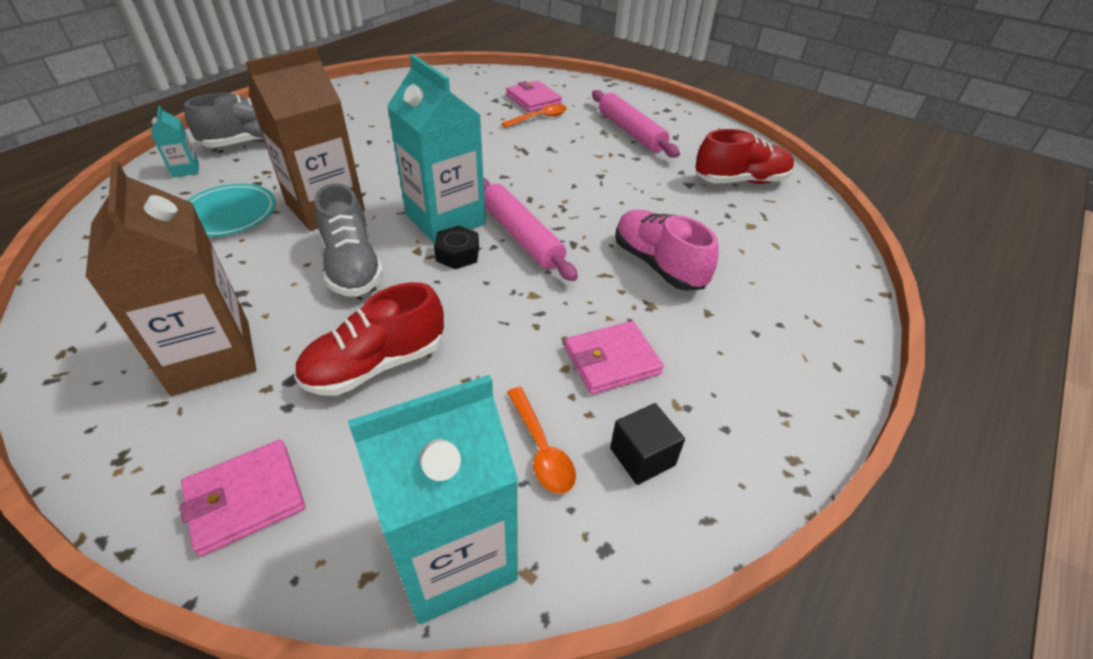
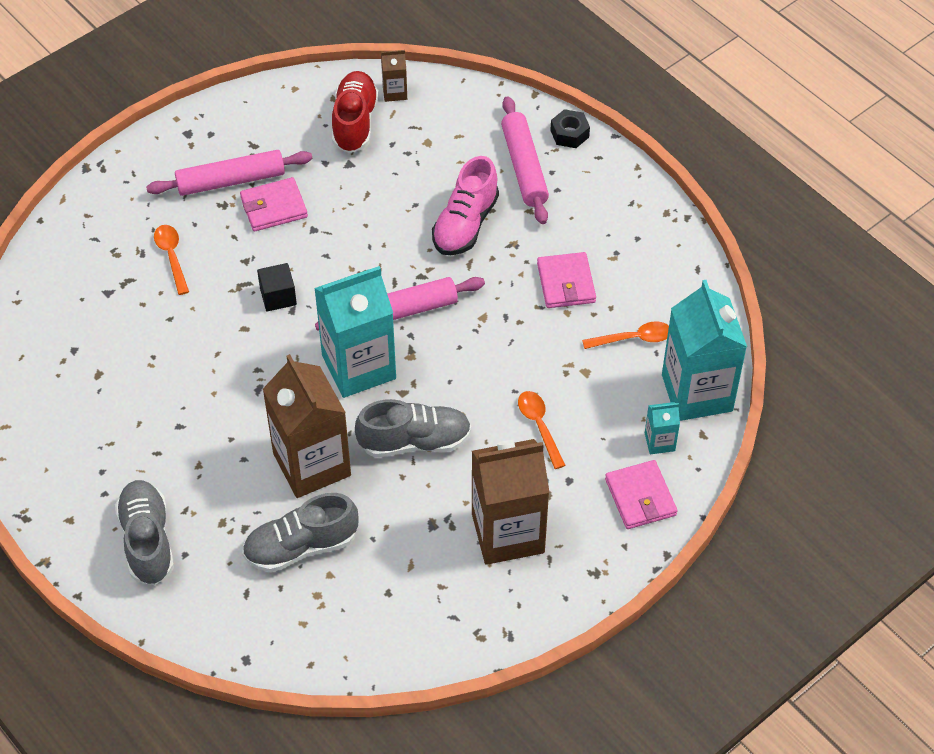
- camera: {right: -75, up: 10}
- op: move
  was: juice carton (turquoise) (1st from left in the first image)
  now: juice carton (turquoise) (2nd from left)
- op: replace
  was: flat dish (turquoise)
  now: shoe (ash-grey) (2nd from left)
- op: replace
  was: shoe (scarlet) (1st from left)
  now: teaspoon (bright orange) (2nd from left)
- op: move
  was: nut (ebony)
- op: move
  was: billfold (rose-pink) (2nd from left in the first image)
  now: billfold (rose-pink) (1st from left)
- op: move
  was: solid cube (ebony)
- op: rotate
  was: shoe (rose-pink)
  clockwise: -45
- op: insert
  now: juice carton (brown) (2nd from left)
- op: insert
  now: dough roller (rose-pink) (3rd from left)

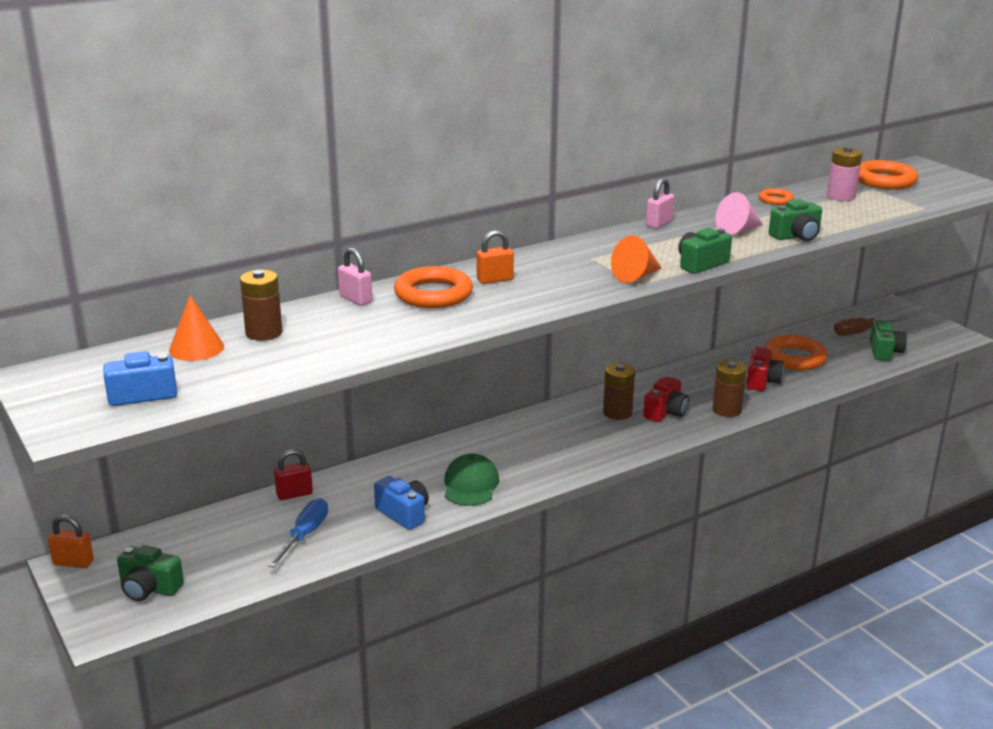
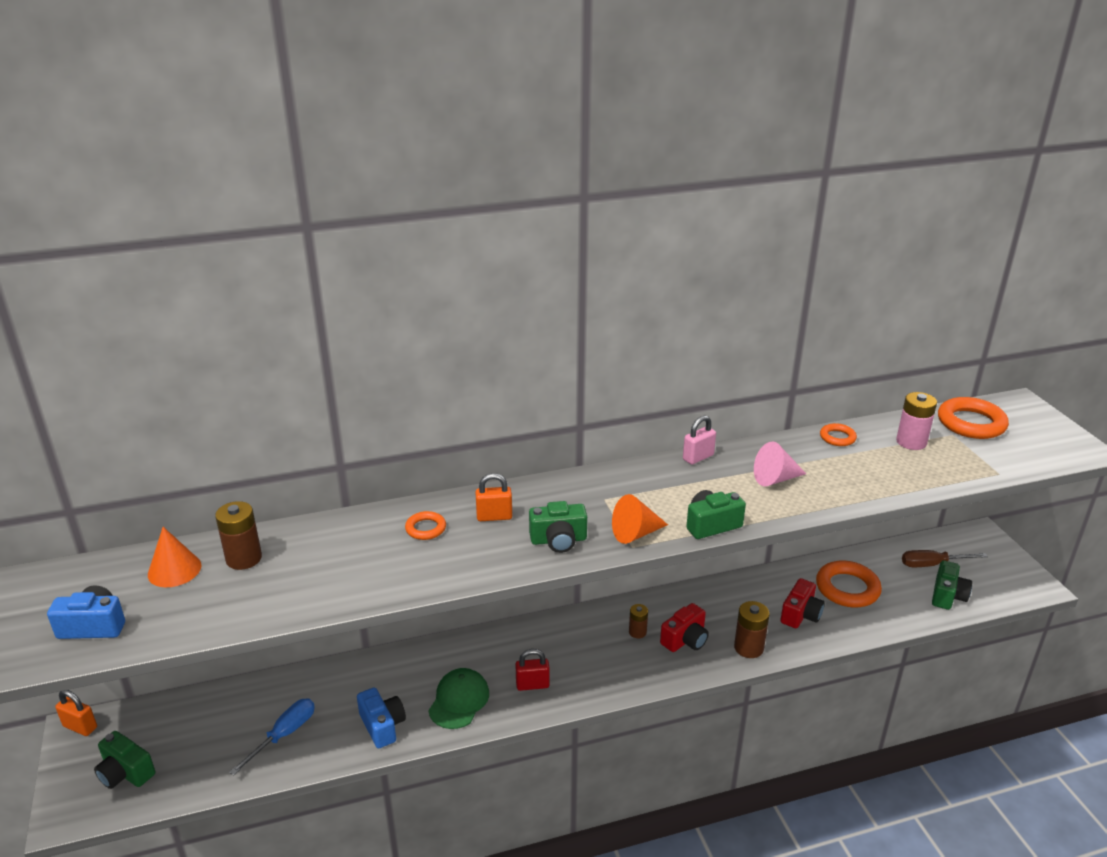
- camera: {right: 15, up: 5}
- op: move
  was: lock (scarlet)
- op: delete
  was: lock (rose-pink) (1st from left)
- op: resize
  was: ring (bright orange) (1st from left)
  ratio: 0.53
- op: resize
  was: power cell (brown) (2nd from left)
  ratio: 0.62
- op: move
  was: compact camera (leaf-green) (3rd from left in the first image)
  now: compact camera (leaf-green) (2nd from left)

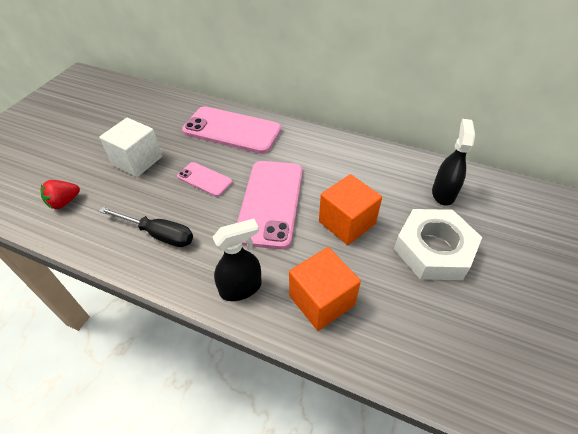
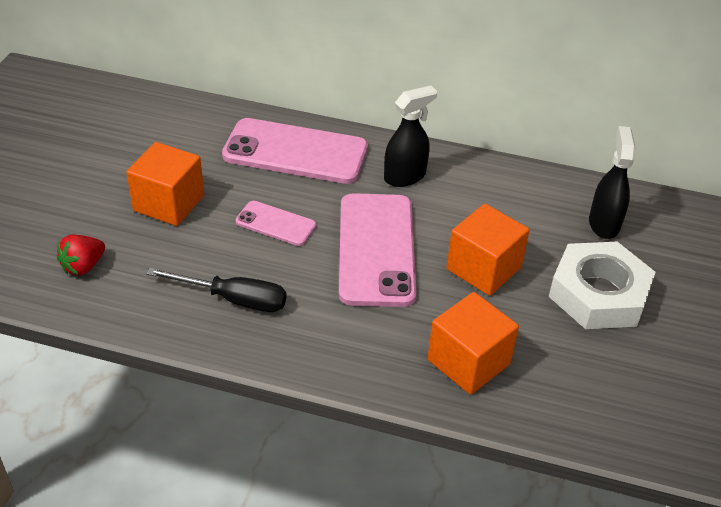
- camera: {right: -10, up: -5}
- op: recolor
  was: solid cube (snow-white)
  now: solid cube (bright orange) (1st from left)
- op: move
  was: spray cleaner (ebony) (1st from left)

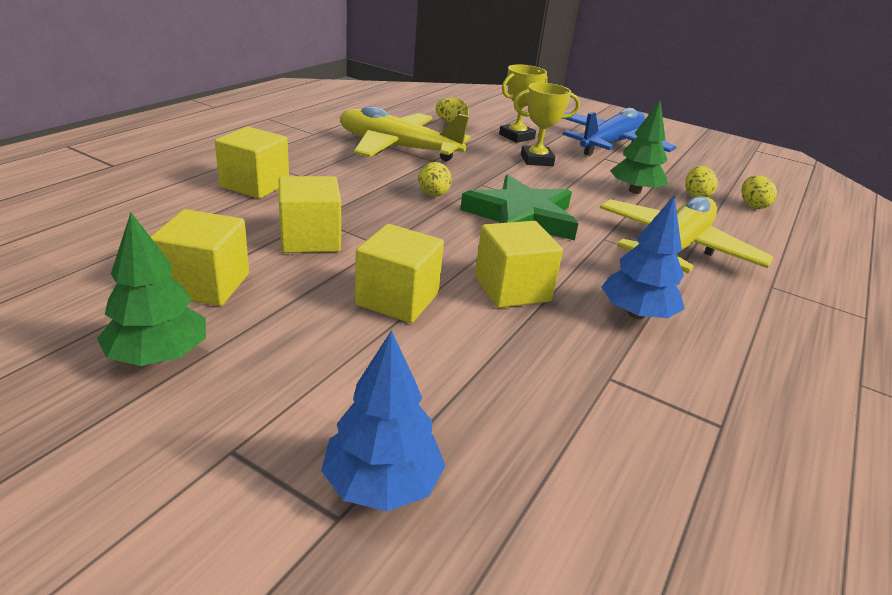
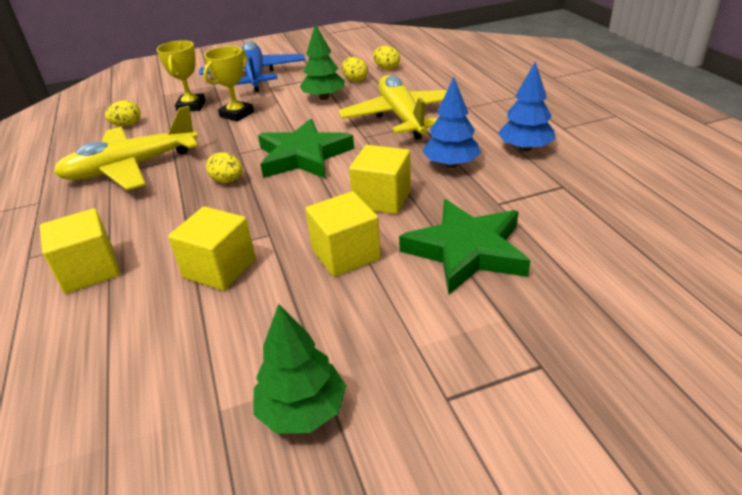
- camera: {right: -45, up: 5}
- op: delete
  was: solid cube (yellow) (1st from left)
- op: move
  was: toy tree (blue) (1st from left in the first image)
  now: toy tree (blue) (2nd from left)
- op: insert
  now: star (leaf-green) (2nd from left)

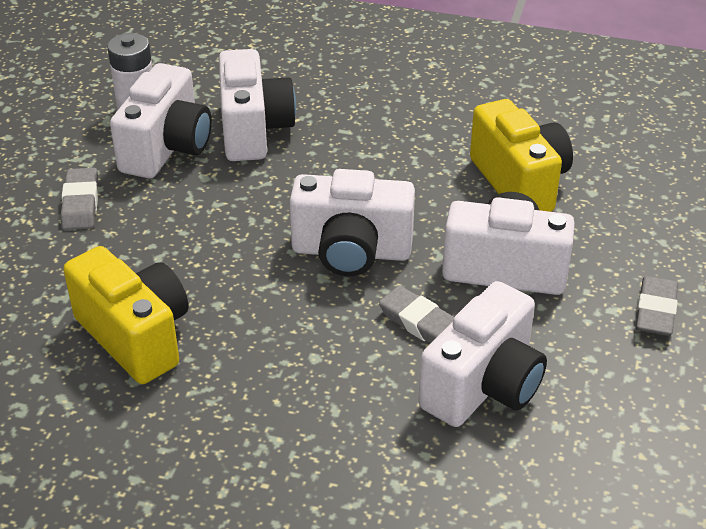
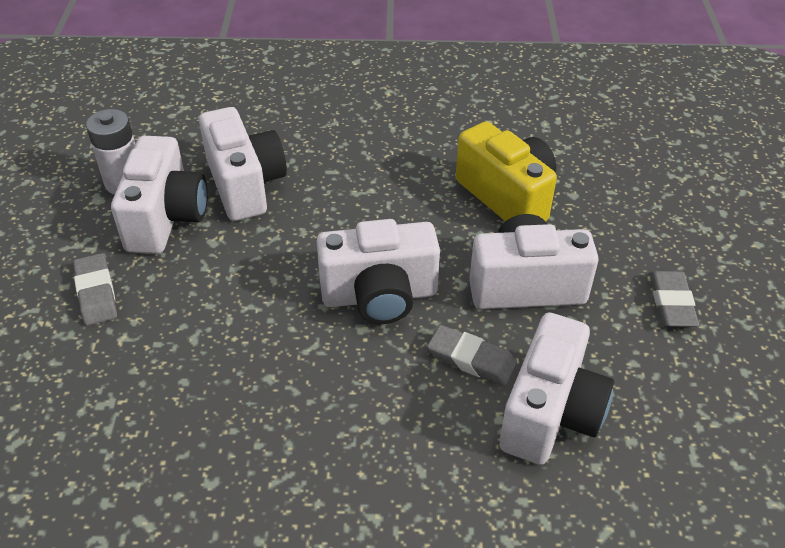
- camera: {right: -15, up: 5}
- op: delete
  was: compact camera (yellow) (1st from left)

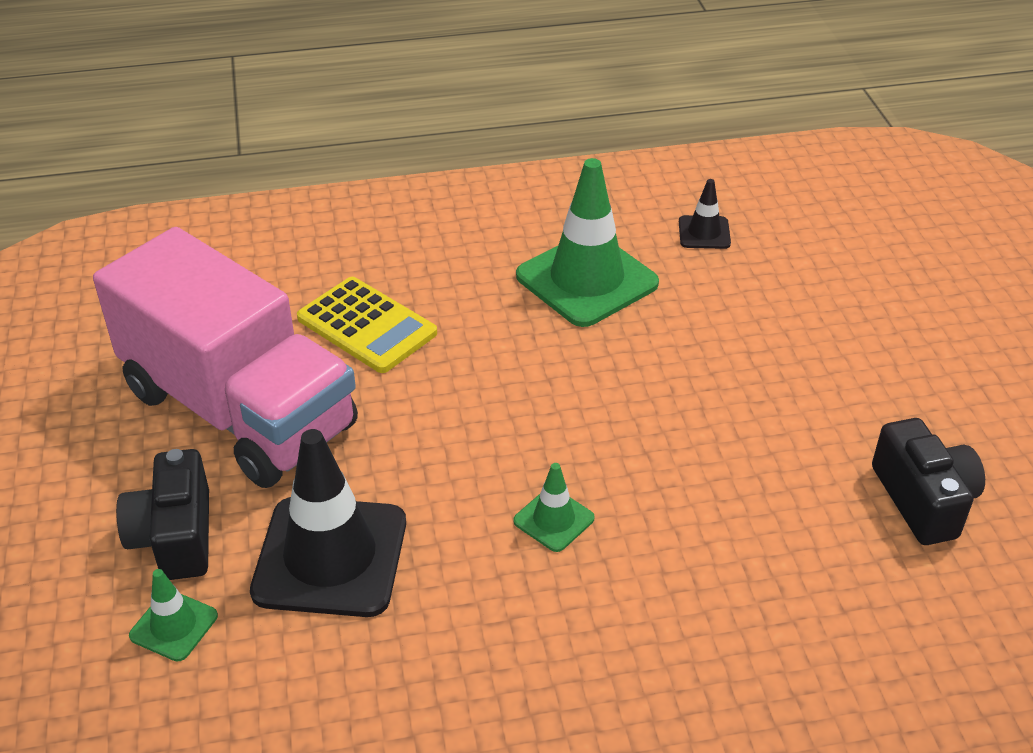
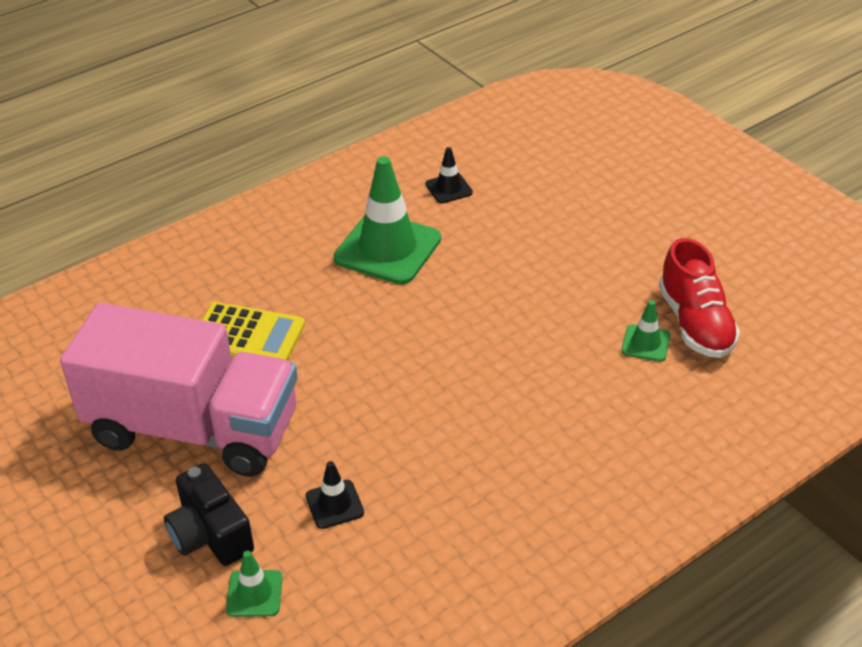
- camera: {right: -25, up: 0}
- op: resize
  was: traffic cone (ebony) (1st from left)
  ratio: 0.47
- op: move
  was: traffic cone (leaf-green) (2nd from left in the first image)
  now: traffic cone (leaf-green) (3rd from left)
- op: replace
  was: compact camera (ebony) (2nd from left)
  now: shoe (scarlet)

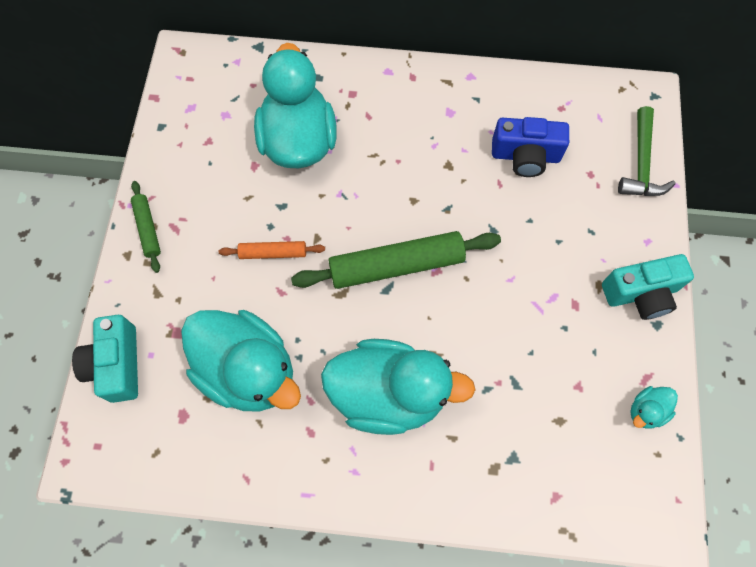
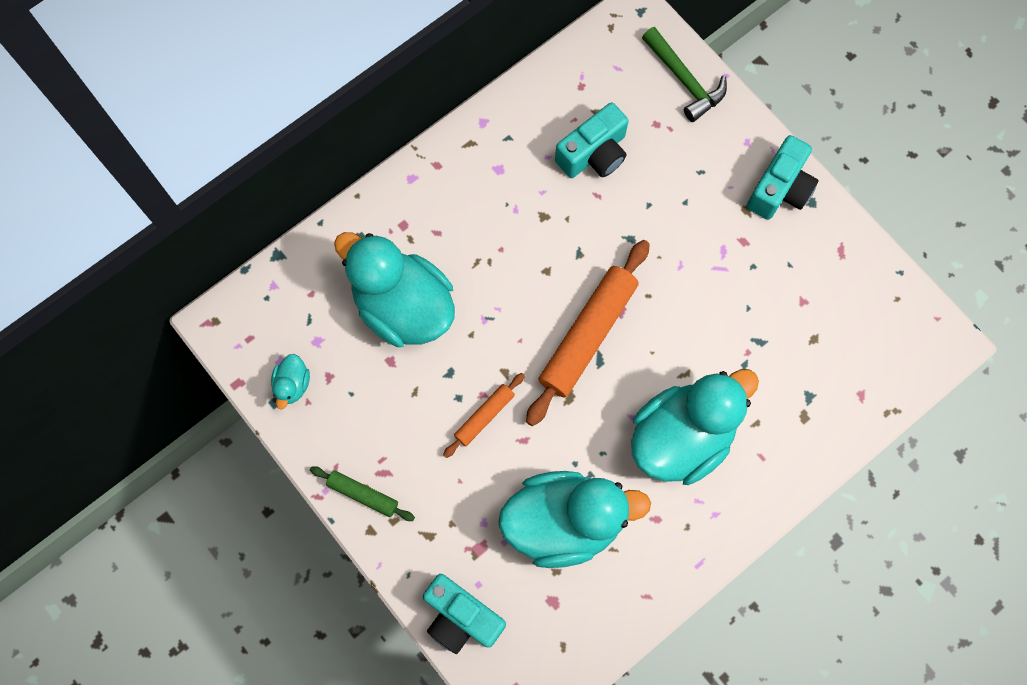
- camera: {right: -45, up: 5}
- op: recolor
  was: dough roller (leaf-green) (2nd from left)
  now: dough roller (bright orange) (2nd from left)
- op: recolor
  was: compact camera (blue)
  now: compact camera (turquoise) (2nd from left)
- op: move
  was: rubber duck (turquoise) (4th from left in the first image)
  now: rubber duck (turquoise) (1st from left)

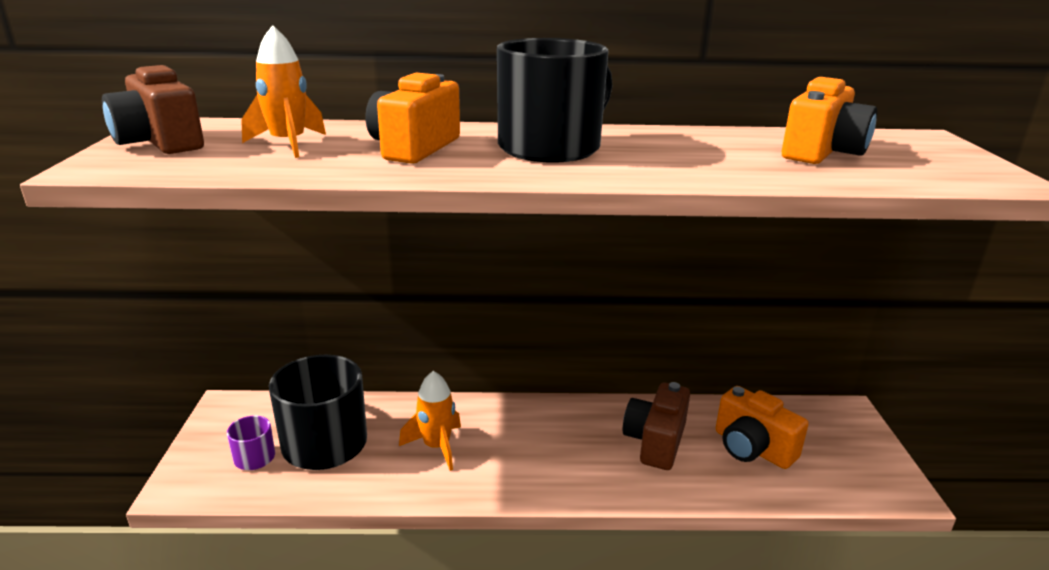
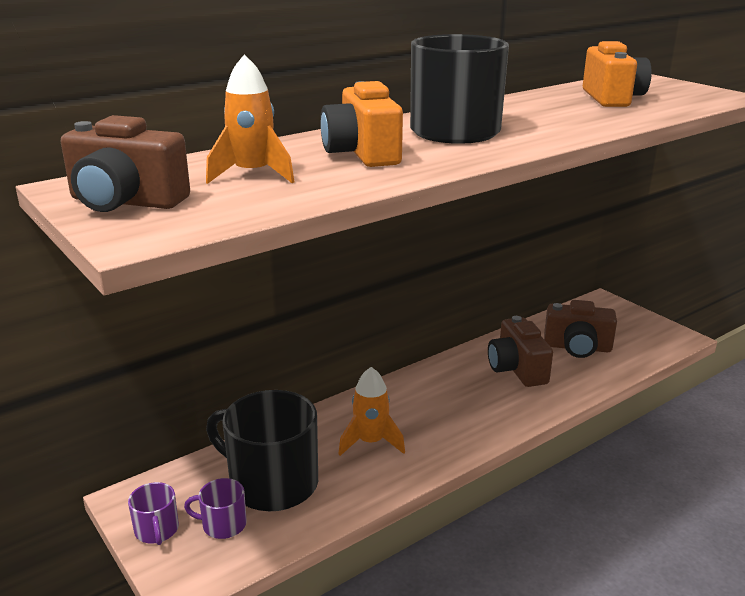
- camera: {right: -35, up: 0}
- op: recolor
  was: compact camera (bright orange) (2nd from left)
  now: compact camera (brown) (3rd from left)
- op: insert
  now: tea mug (royal purple) (1st from left)

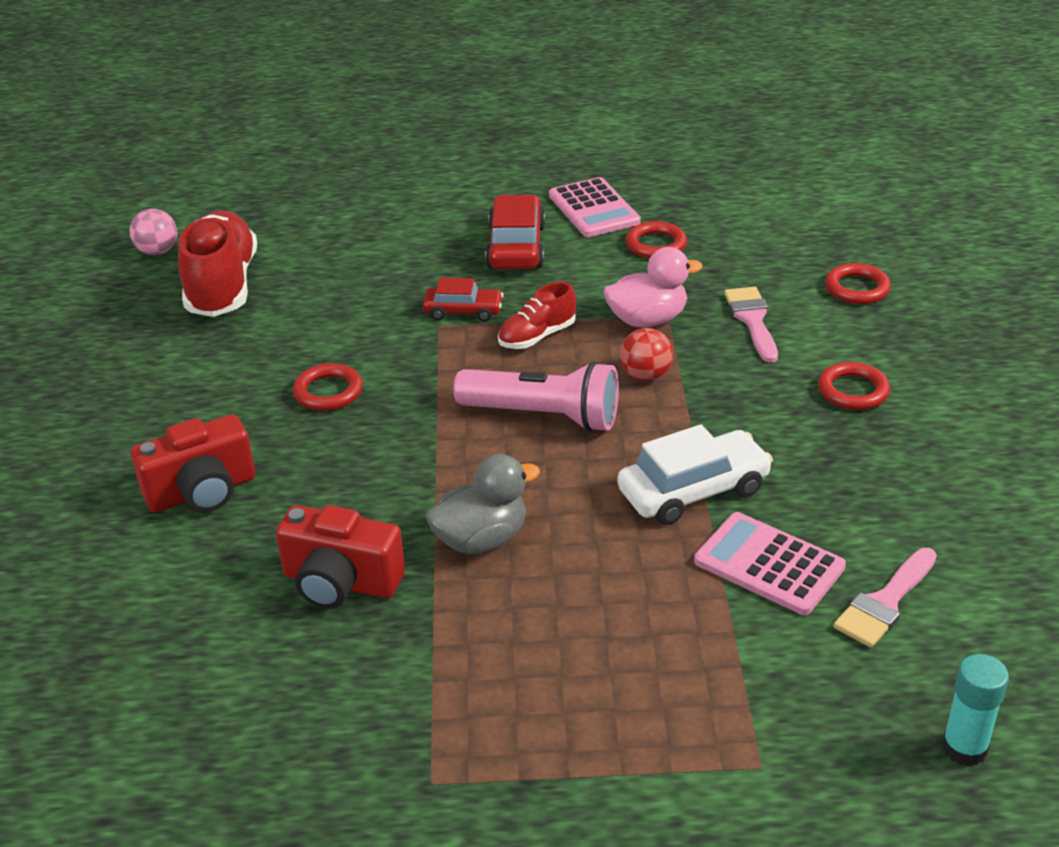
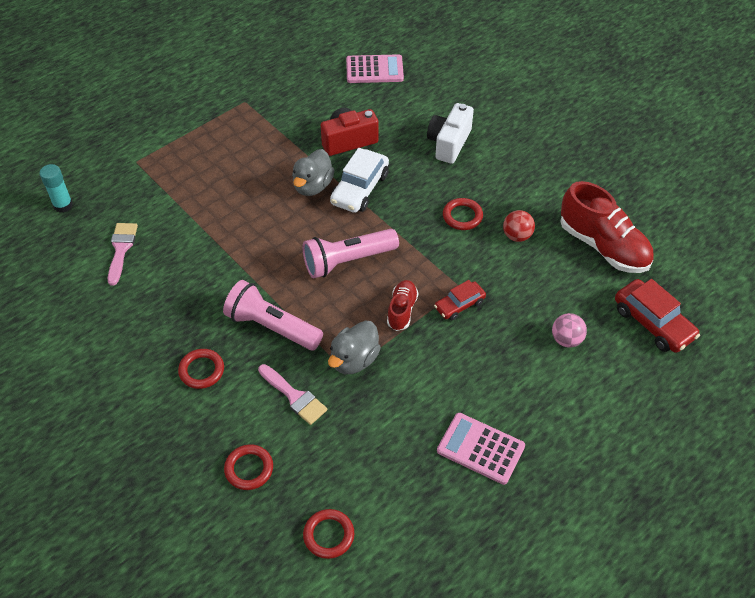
- camera: {right: 140, up: 15}
- op: move
  was: sphere (rose-pink)
- op: recolor
  was: compact camera (scarlet) (1st from left)
  now: compact camera (snow-white)
- op: move
  was: car (scarlet) (2nd from left)
- op: recolor
  was: rubber duck (rose-pink)
  now: rubber duck (ash-grey) (2nd from left)
- op: move
  was: car (snow-white)
- op: move
  was: sphere (scarlet)
- op: move
  was: ring (scarlet) (2nd from left in the first image)
  now: ring (scarlet) (3rd from left)
- op: move
  was: calculator (rose-pink) (2nd from left in the first image)
  now: calculator (rose-pink) (1st from left)
- op: insert
  now: pocket torch (rose-pink) (1st from left)

